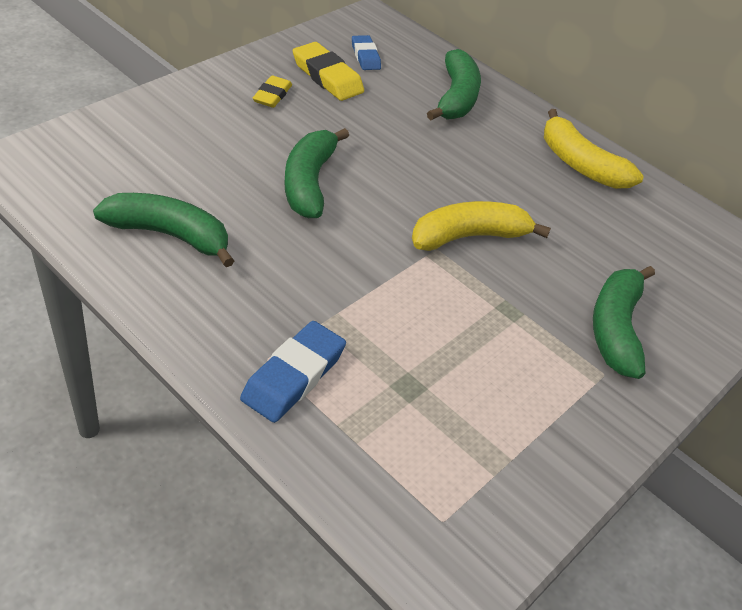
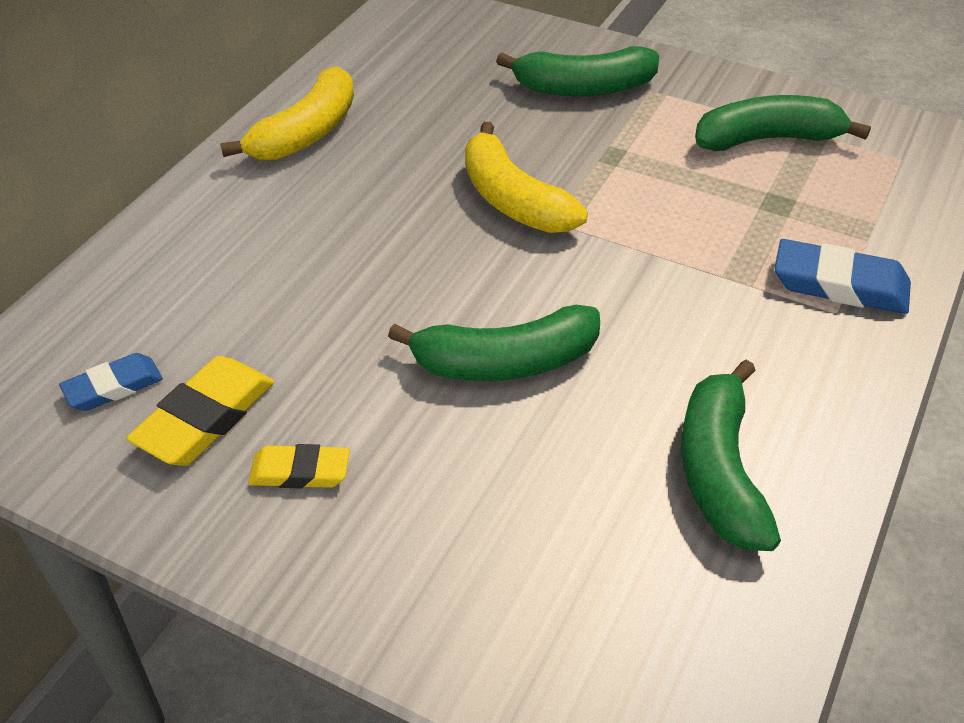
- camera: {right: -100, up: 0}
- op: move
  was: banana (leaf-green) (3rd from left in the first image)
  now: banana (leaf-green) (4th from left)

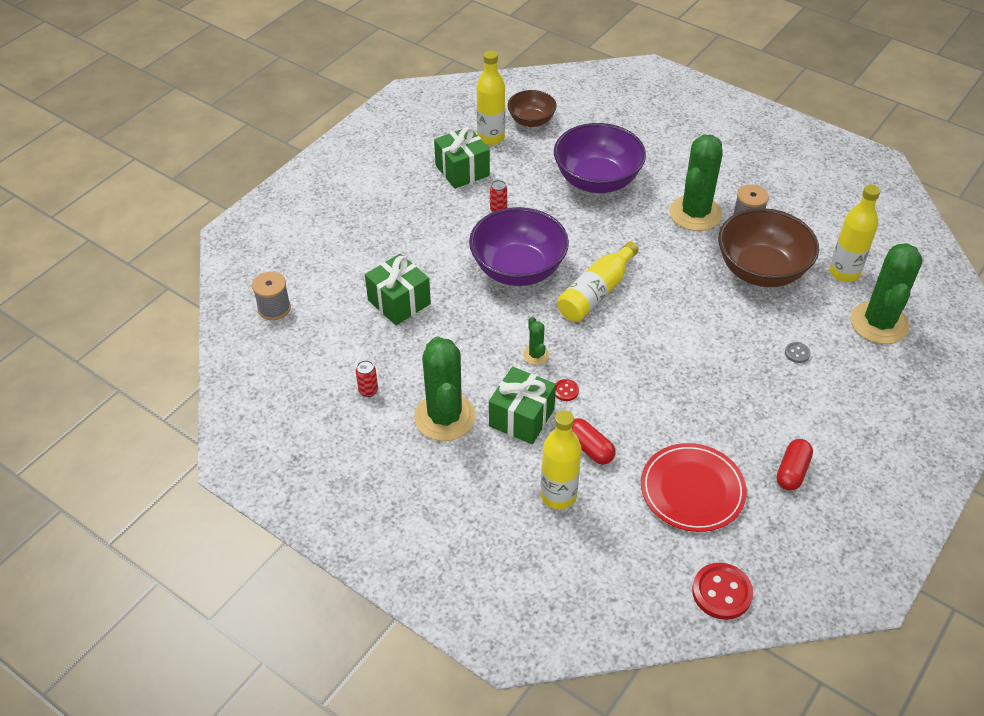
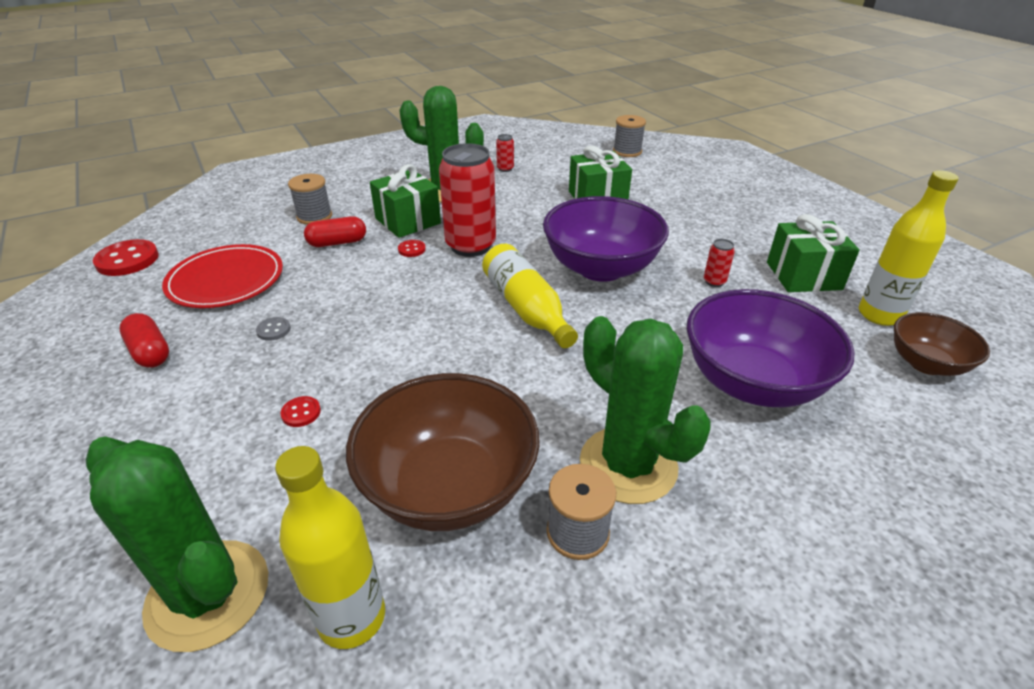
- camera: {right: 115, up: -10}
- op: replace
  was: prickly plant (leaf-green) (2nd from left)
  now: soda can (scarlet) (1st from left)
- op: replace
  was: drink bottle (yellow) (2nd from left)
  now: bobbin (ash-grey) (1st from left)
- op: move
  was: shirt button (ash-grey)
- op: insert
  now: shirt button (scarlet) (2nd from left)

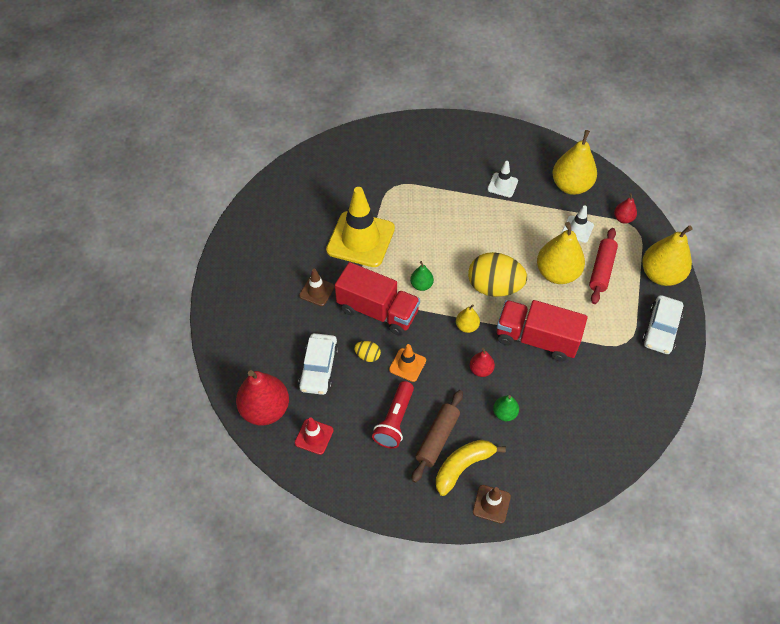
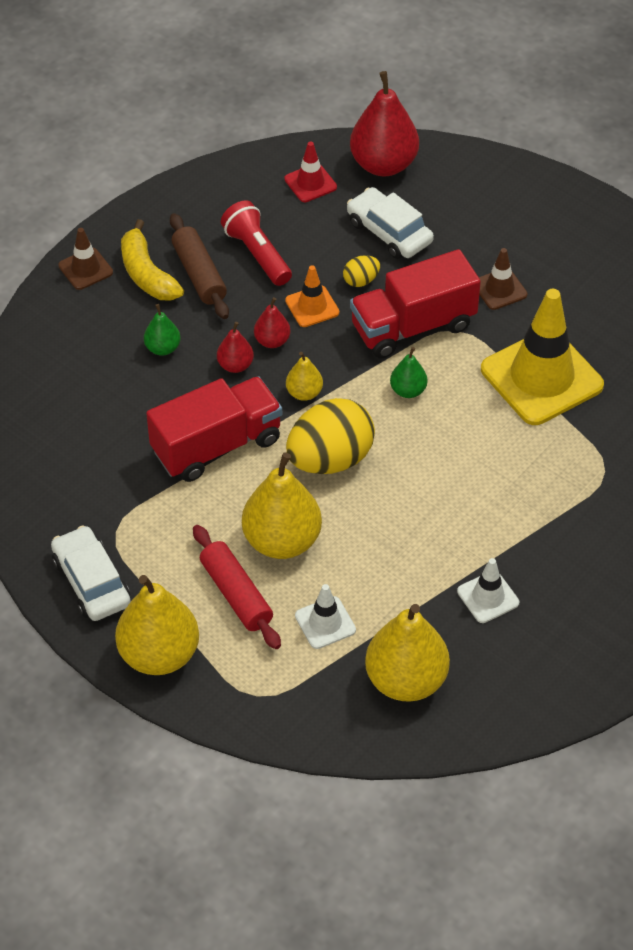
- camera: {right: 130, up: -5}
- op: rotate
  was: banana (yellow)
  clockwise: 150
- op: move
  was: toy pear (scarlet) (3rd from left in the first image)
  now: toy pear (scarlet) (2nd from left)

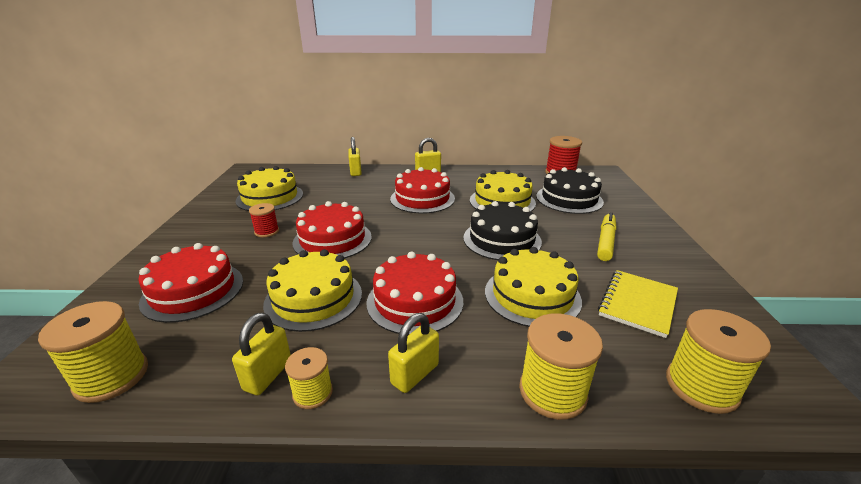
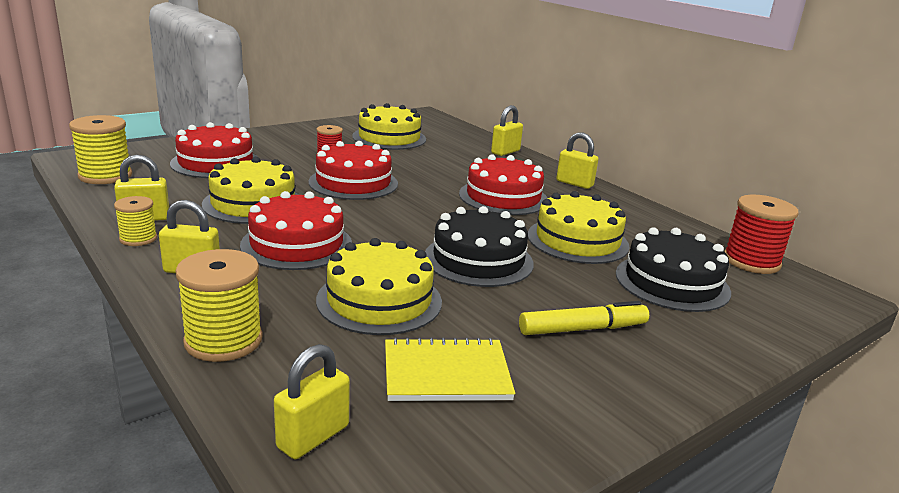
- camera: {right: 50, up: -5}
- op: replace
  was: bobbin (yellow) (4th from left)
  now: lock (yellow) (3rd from left)

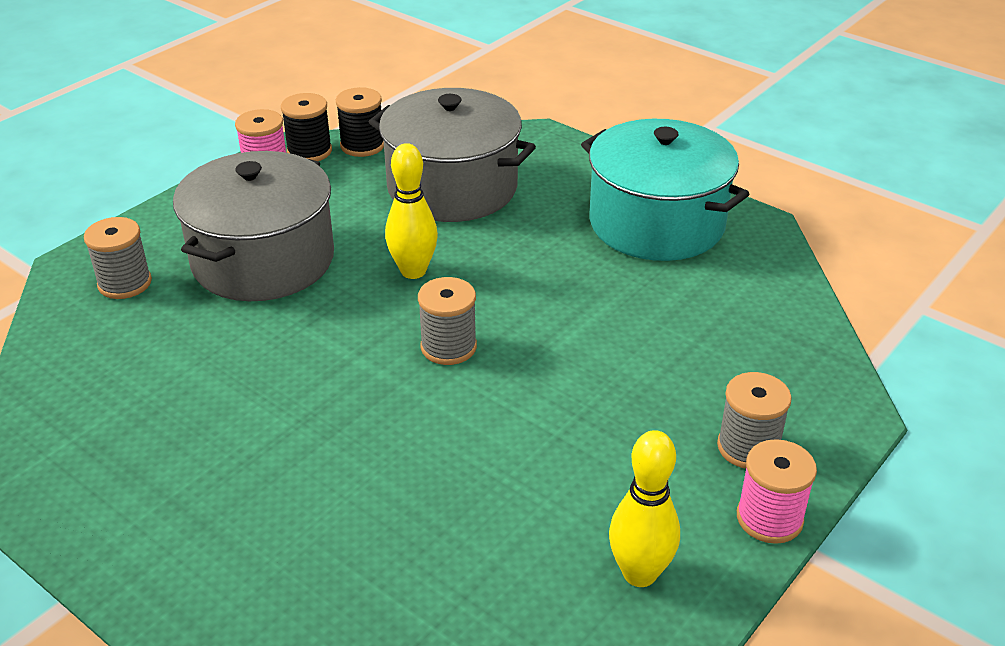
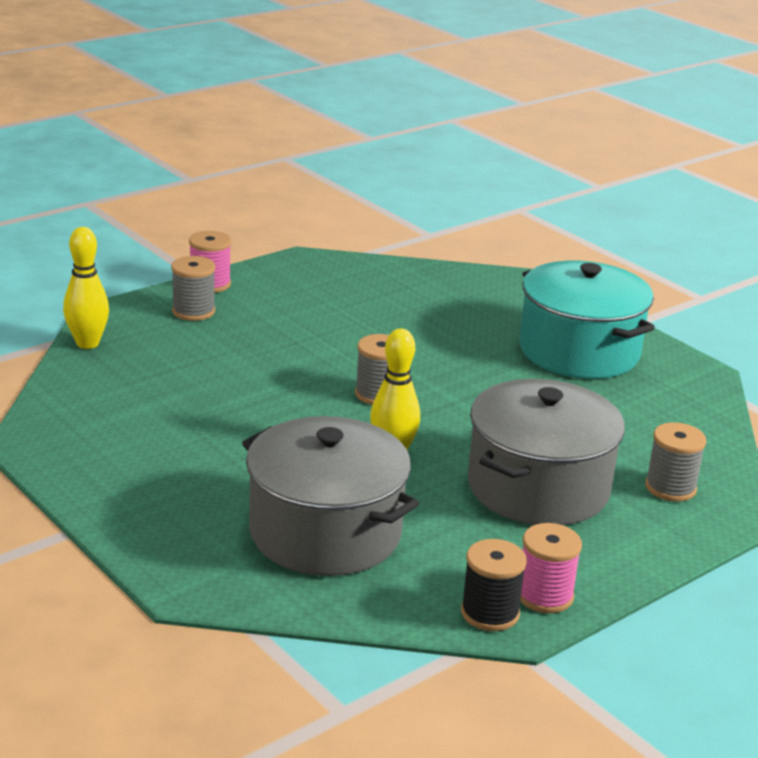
- camera: {right: -170, up: -10}
- op: delete
  was: bobbin (ebony) (2nd from left)
- op: move
  was: pot (turquoise)
- op: move
  was: tenpin (yellow) (2nd from left in the first image)
  now: tenpin (yellow) (1st from left)

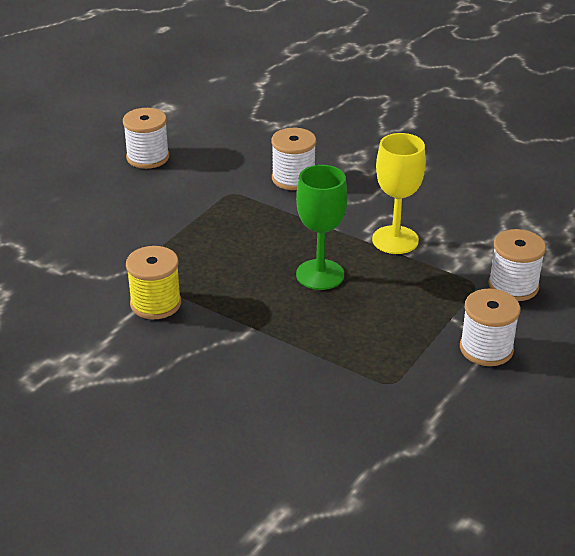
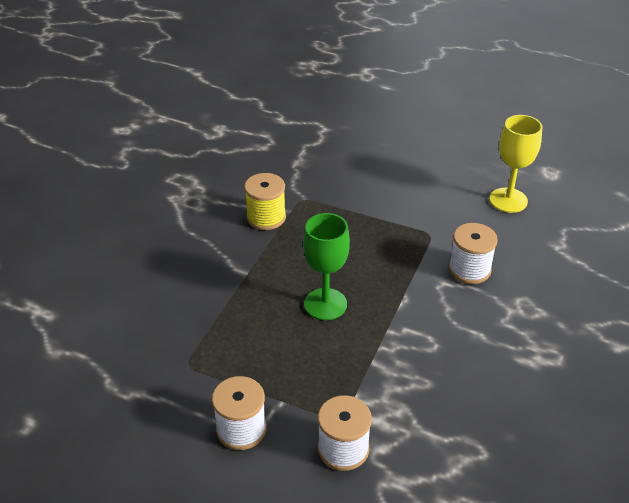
- camera: {right: 80, up: 5}
- op: delete
  was: bobbin (snow-white) (1st from left)
- op: move
  was: goblet (yellow)

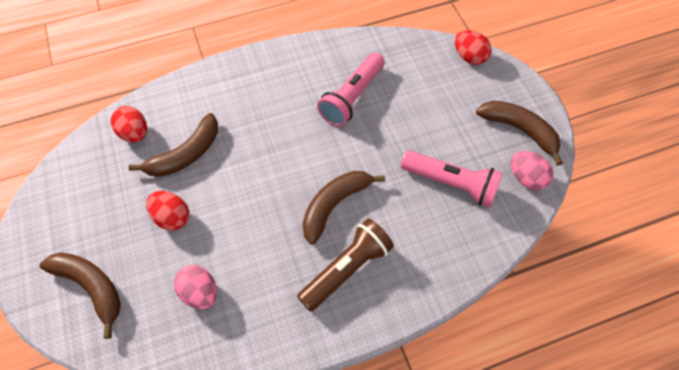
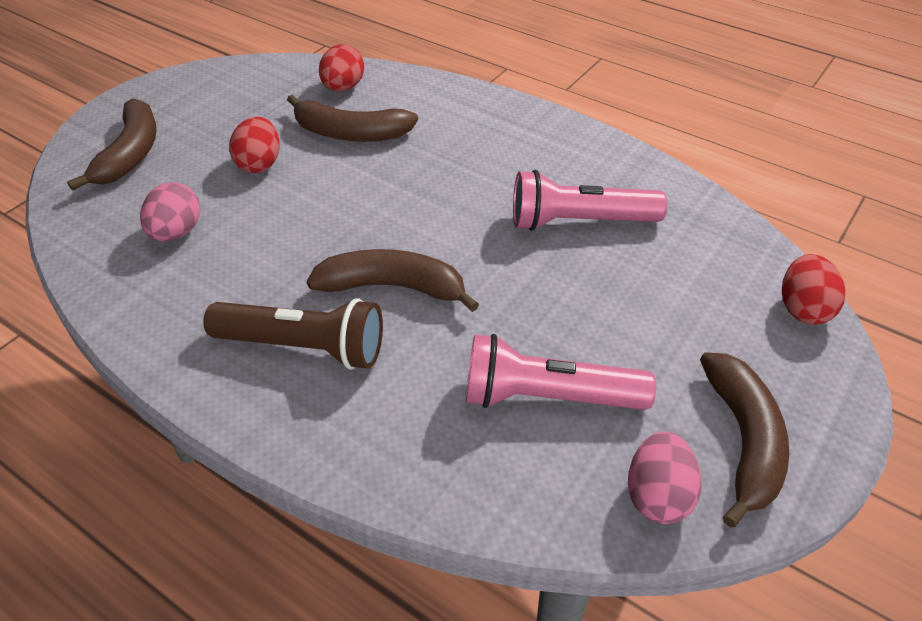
- camera: {right: 55, up: -15}
- op: rotate
  was: pocket torch (rose-pink) (2nd from left in the first image)
  clockwise: 105

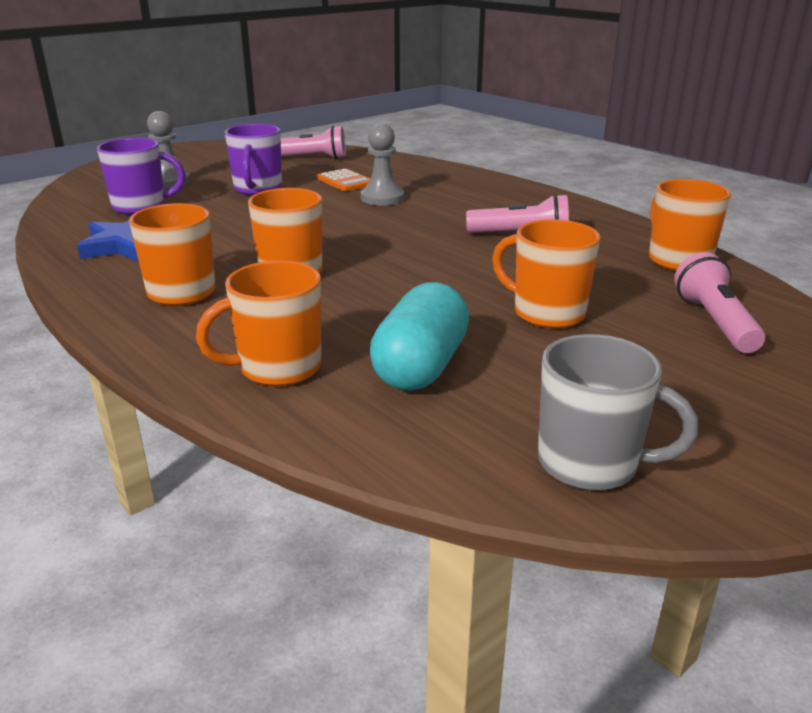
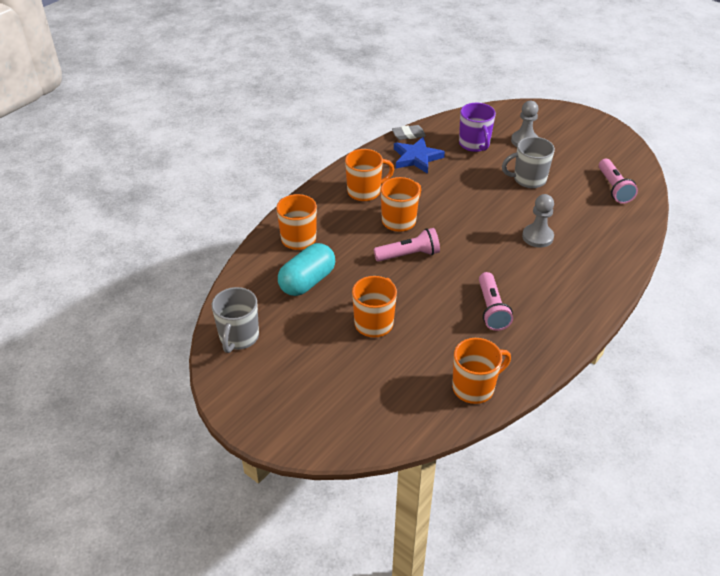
- camera: {right: 80, up: 15}
- op: recolor
  was: tea mug (royal purple) (2nd from left)
  now: tea mug (ash-grey) (2nd from left)
- op: delete
  was: calculator (bright orange)
- op: rotate
  was: capsule (turquoise)
  clockwise: -60
- op: move
  was: pocket torch (rose-pink) (3rd from left in the first image)
  now: pocket torch (rose-pink) (1st from left)
- op: insert
  now: pencil eraser (ash-grey)

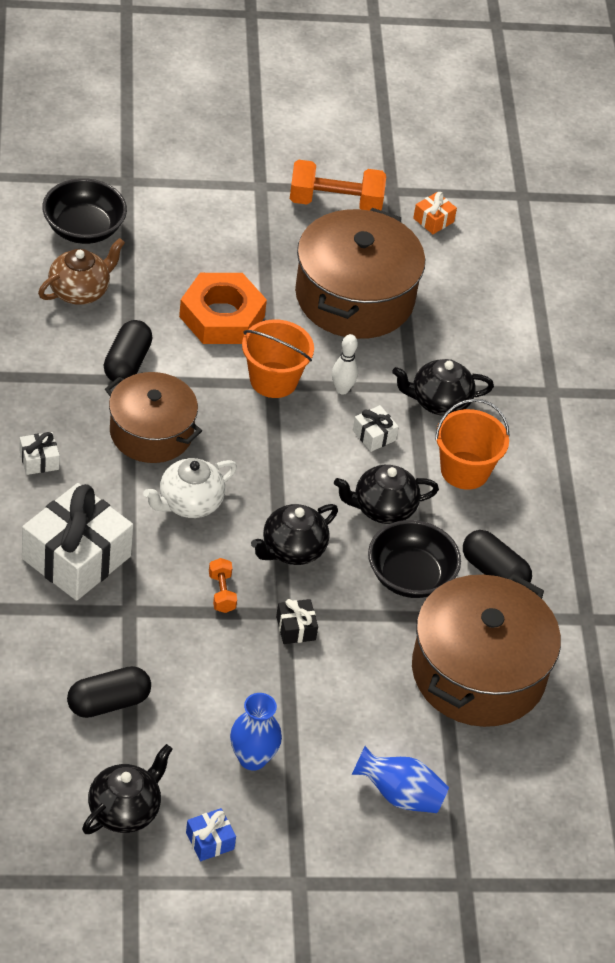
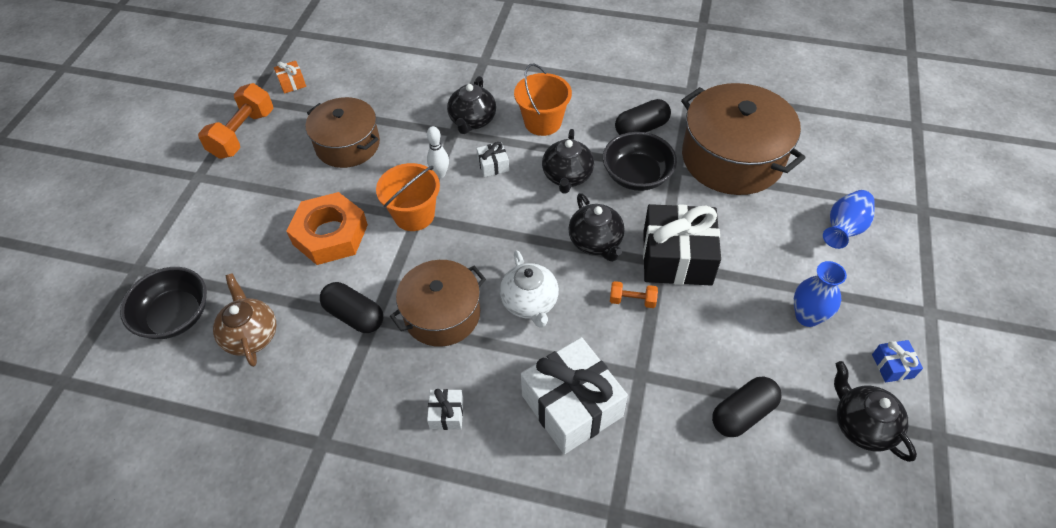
- camera: {right: -65, up: 5}
- op: rotate
  was: capsule (ebony) (1st from left in the first image)
  clockwise: 60
- op: resize
  was: present (ebony)
  ratio: 2.3
- op: resize
  was: pot (brown) (2nd from left in the first image)
  ratio: 0.66

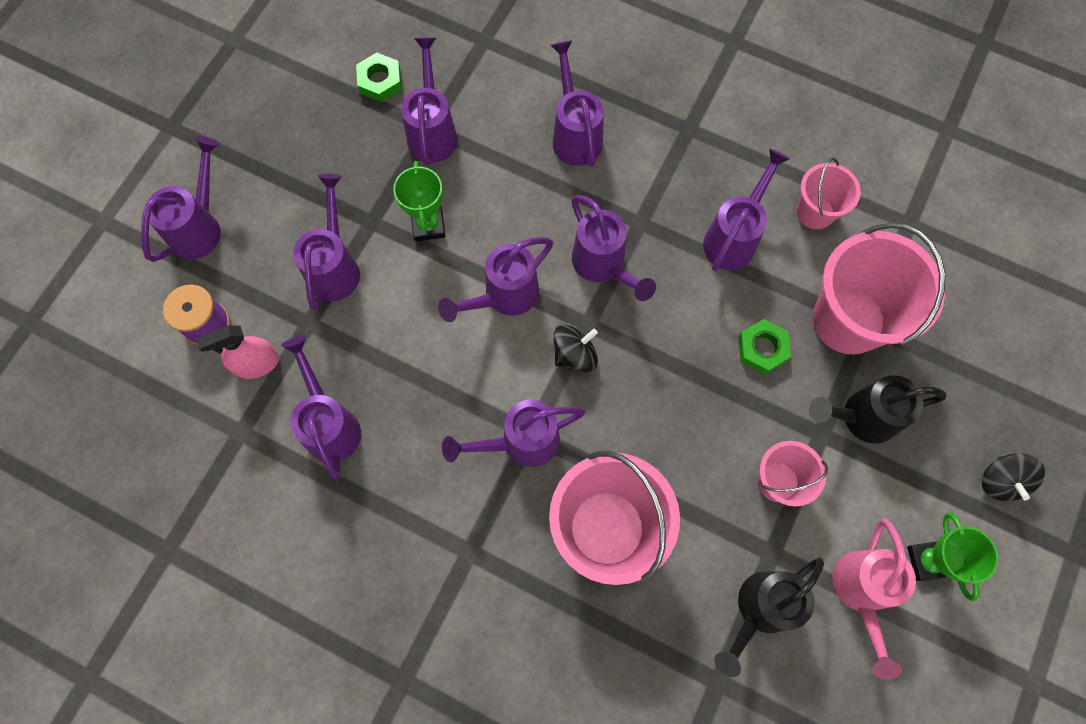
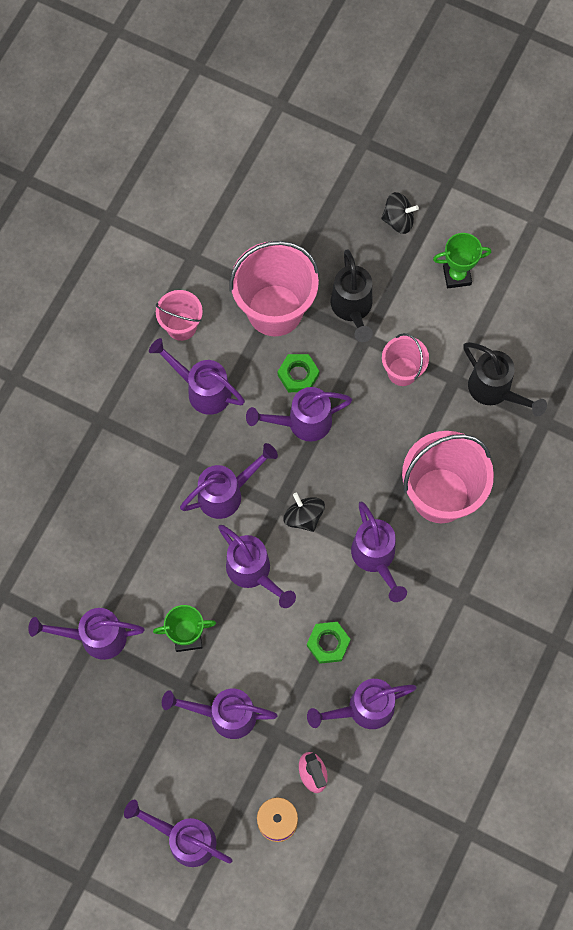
- camera: {right: -90, up: 0}
- op: move
  was: nut (leaf-green) (1st from left in the first image)
  now: nut (leaf-green) (2nd from left)
- op: move
  was: sprinkling can (royal purple) (7th from left)
- op: delete
  was: sprinkling can (rose-pink)

